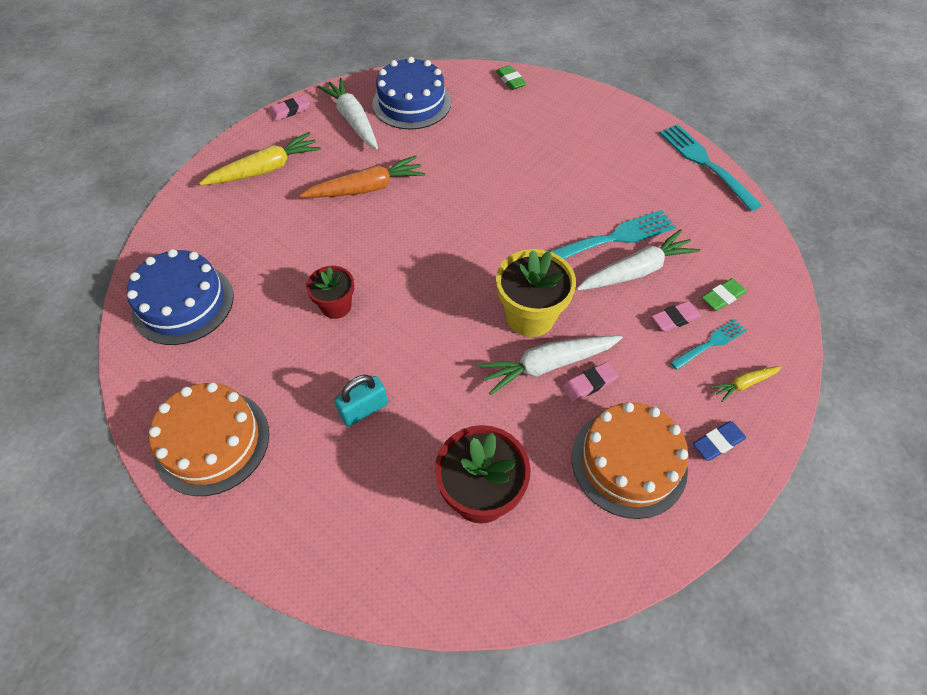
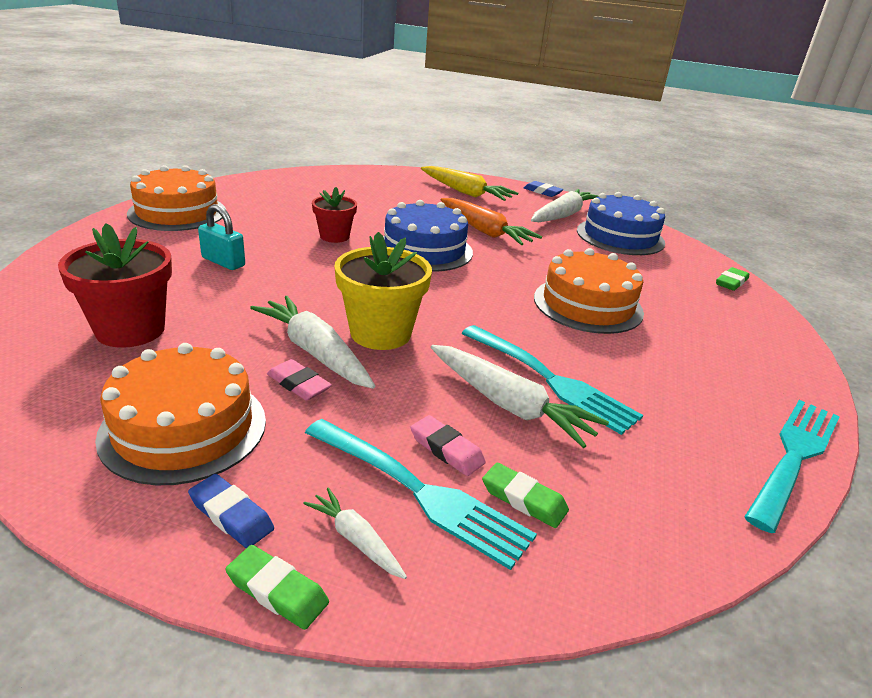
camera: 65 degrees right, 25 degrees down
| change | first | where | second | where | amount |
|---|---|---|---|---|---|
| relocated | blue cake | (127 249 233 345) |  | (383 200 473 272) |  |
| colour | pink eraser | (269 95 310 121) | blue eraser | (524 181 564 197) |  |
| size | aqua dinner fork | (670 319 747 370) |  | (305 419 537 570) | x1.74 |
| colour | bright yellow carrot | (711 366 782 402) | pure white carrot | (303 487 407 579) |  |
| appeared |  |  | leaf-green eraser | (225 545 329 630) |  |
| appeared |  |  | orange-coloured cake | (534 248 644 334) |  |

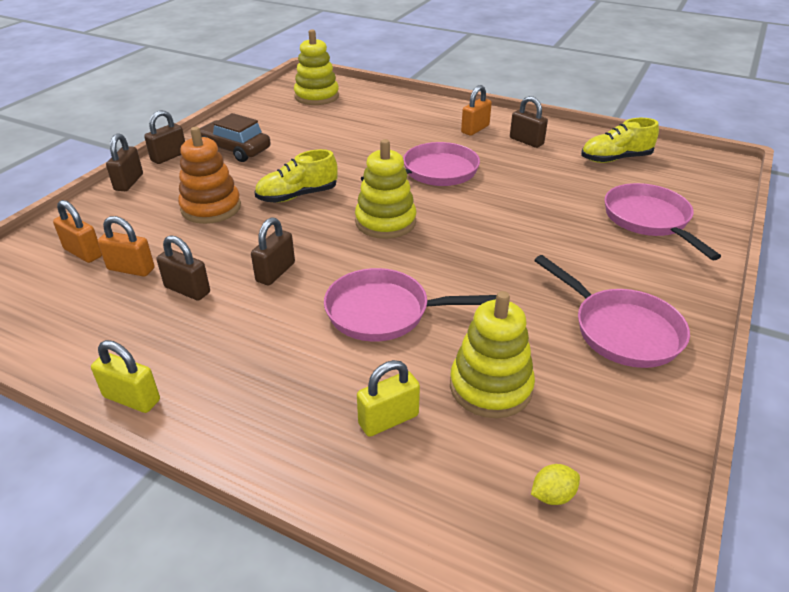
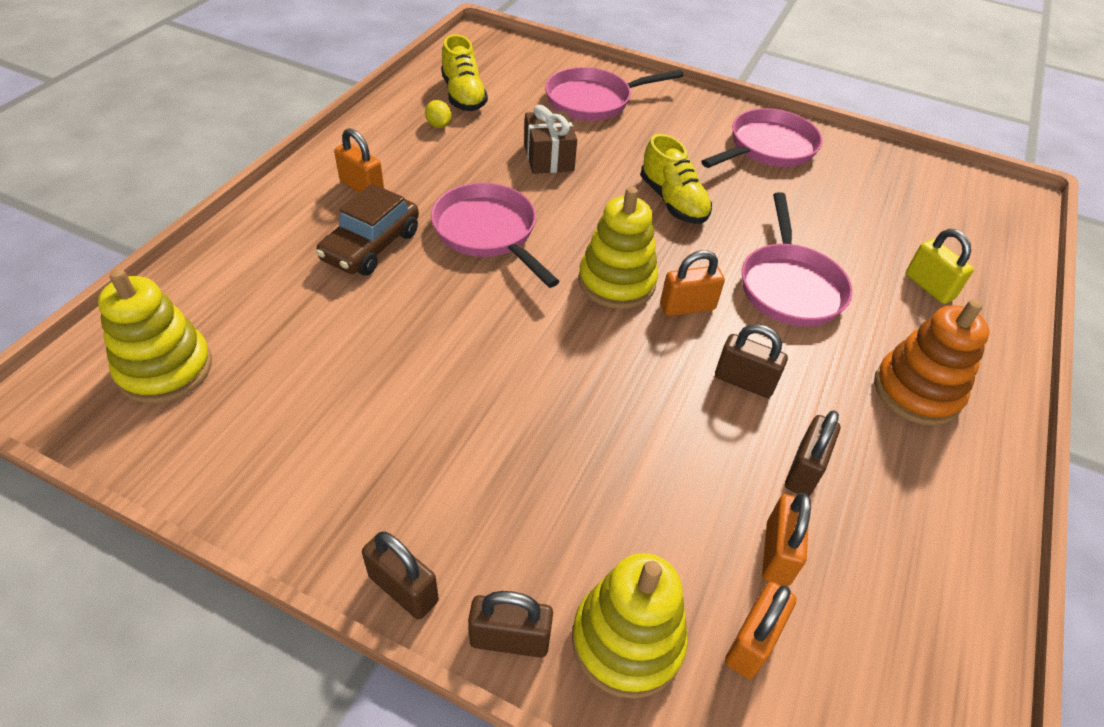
camera: 95 degrees left, 10 degrees up
| change | first | where | second | where | amount |
|---|---|---|---|---|---|
| missing | bright yellow small lock | (91 340 160 413) |  |  |  |
| relocated | orange-coloured stacking rings | (178 127 241 224) |  | (874 300 989 426) |  |
| relocated | brown automobile | (199 113 271 162) |  | (316 184 419 276) |  |
| relocated | bright yellow lace-up shoe | (254 149 338 203) |  | (640 134 712 224) |  |
| relocated | bright yellow stacking rings | (450 291 535 418) |  | (572 553 688 699) |  |
| missing | brown small lock | (510 96 548 148) |  |  |  |
| relocated | bright yellow lemon | (531 464 580 505) |  | (425 100 451 128) |  |
| appeared |  |  | brown wrapped gift | (524 105 577 174) |  |
| appeared |  |  | orange-coloured small lock | (660 250 725 316) |  |

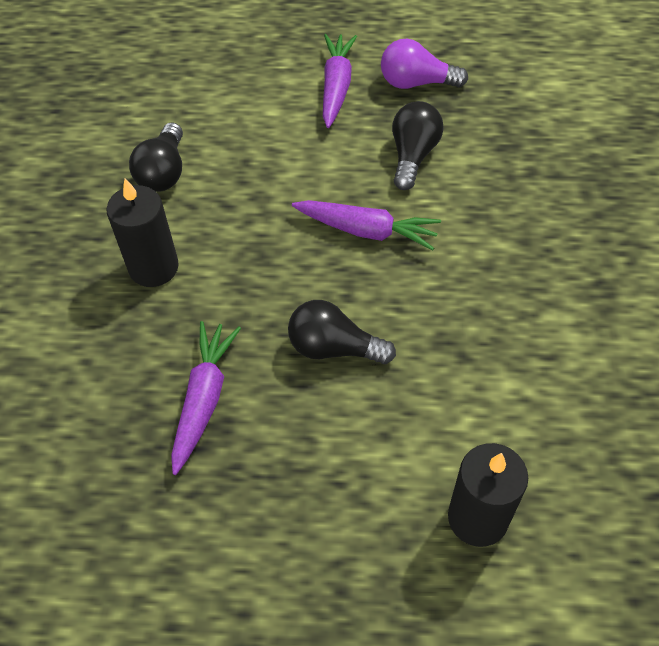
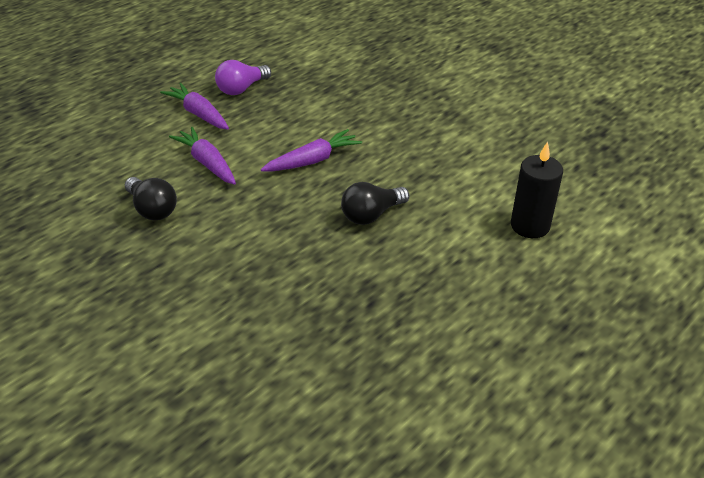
camera: 50 degrees left, 15 degrees down
| change | first | where | second | where | amount |
|---|---|---|---|---|---|
| missing | jet-black candle | (107 178 179 287) |  |  |  |
| relocated | violet carrot | (171 321 241 475) |  | (169 127 236 185) |  |
| missing | jet-black light bulb | (392 101 444 190) |  |  |  |

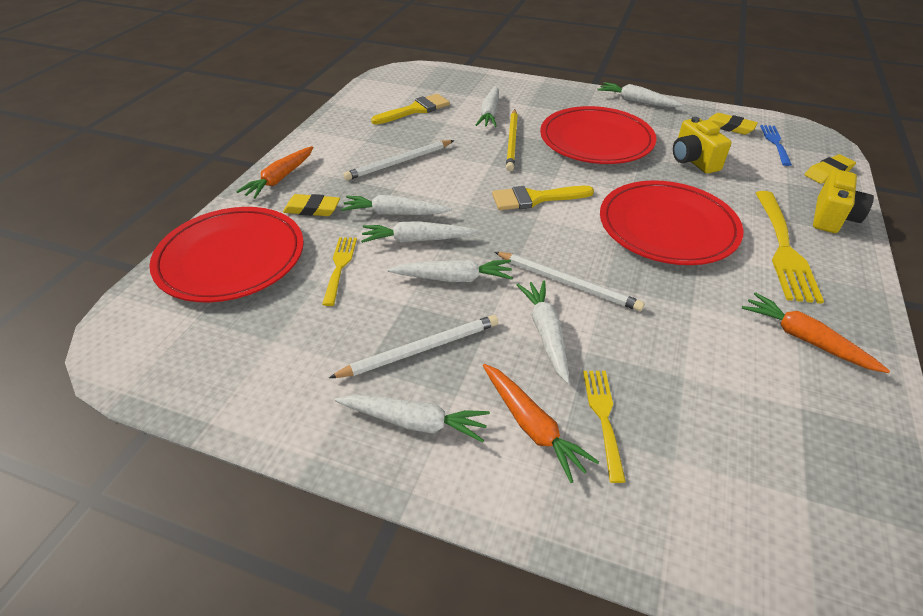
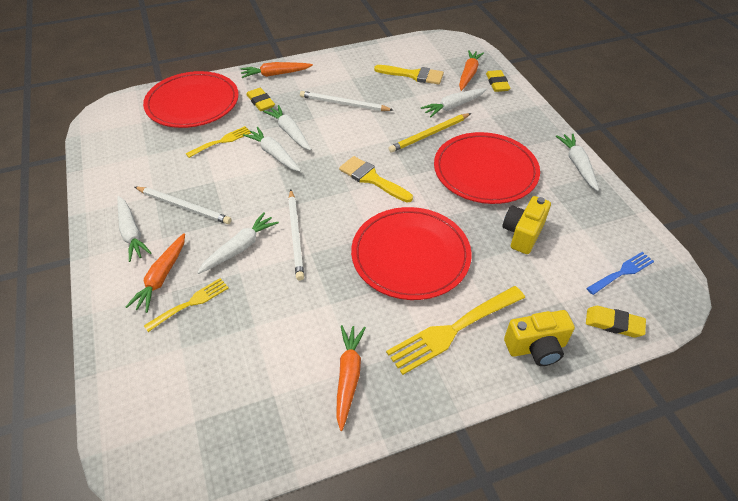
camera: 50 degrees right, 5 degrees up
| change | first | where | second | where | amount |
|---|---|---|---|---|---|
| missing | pure white carrot | (388 259 513 282) |  |  |  |
| relocated | bright yellow eraser | (708 113 758 135) |  | (486 70 511 92) |  |
| appeared |  |  | orange-coloured carrot | (459 50 484 91) |  |

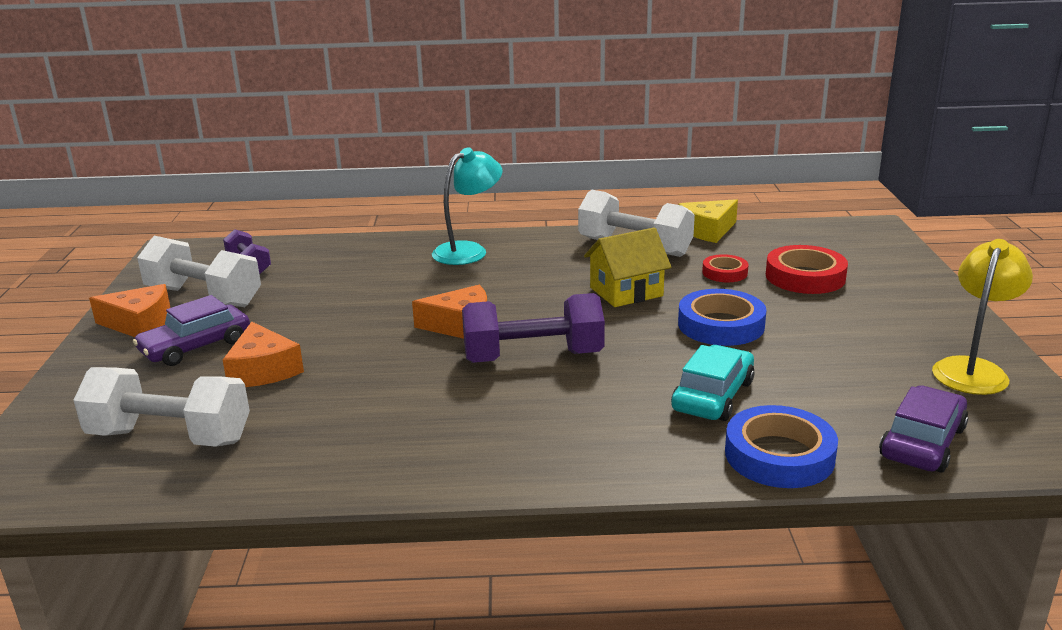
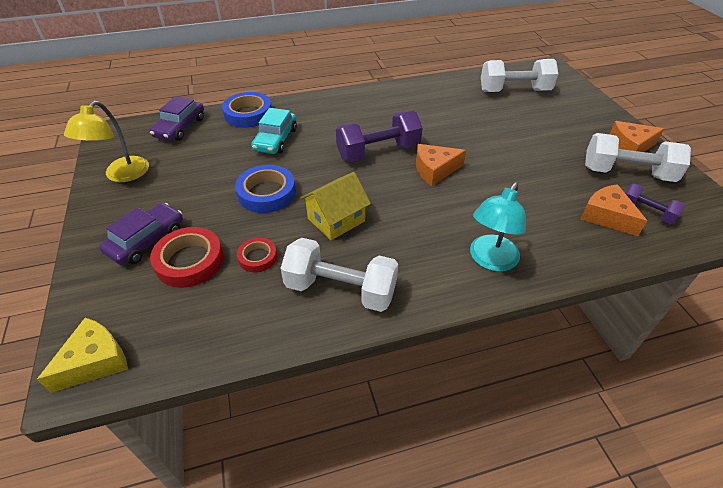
camera: 165 degrees right, 20 degrees up
| change | first | where | second | where | amount |
|---|---|---|---|---|---|
| relocated | violet automobile | (133 295 250 366) |  | (99 203 183 265) |  |
| relocated | orange-coloured piece of cheese | (223 322 304 387) |  | (581 184 647 236) |  |
| relocated | bright yellow piece of cheese | (678 199 738 243) |  | (37 318 128 393) |  |

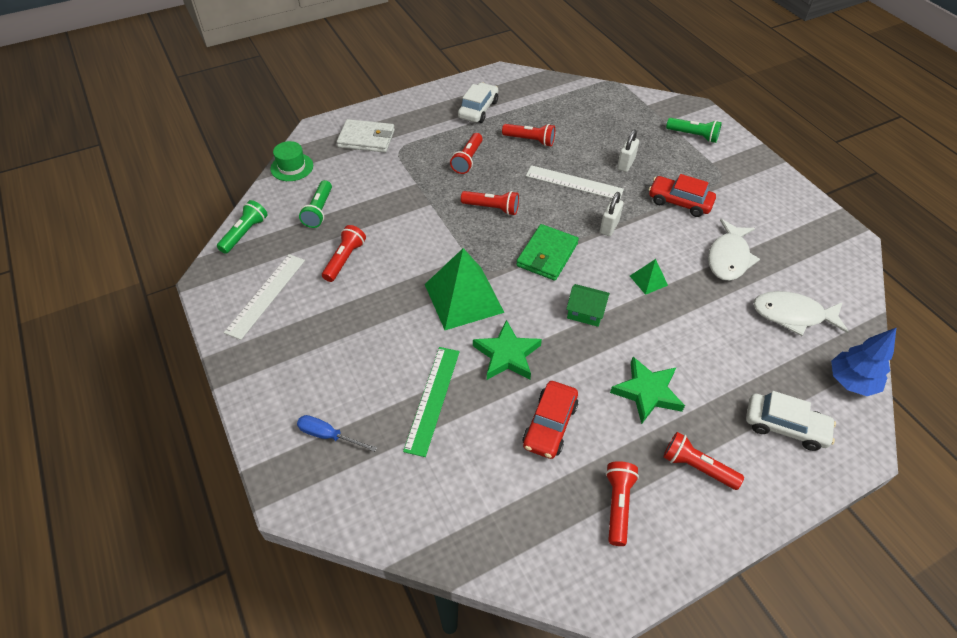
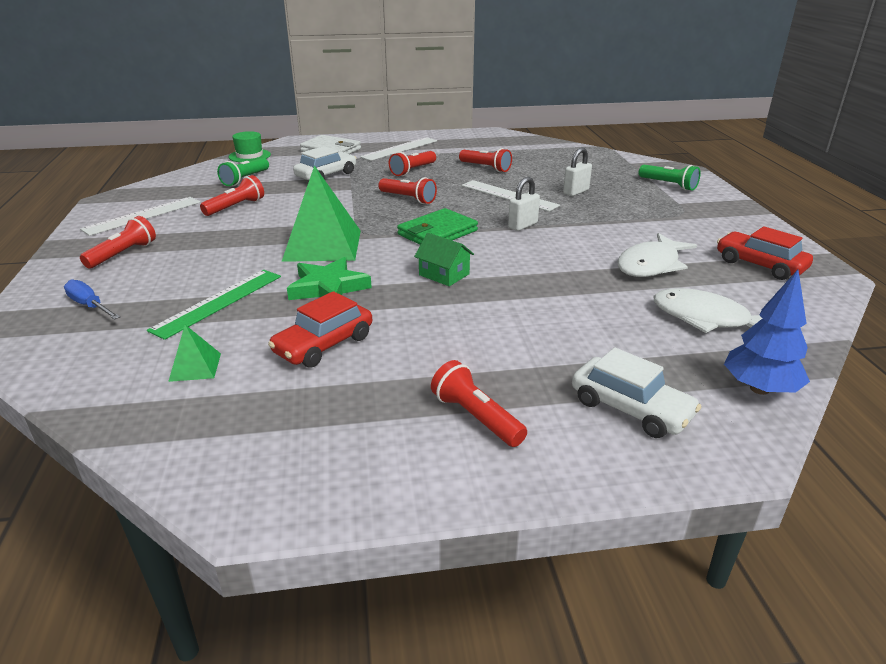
camera: 20 degrees right, 20 degrees down
| change | first | where | second | where | amount |
|---|---|---|---|---|---|
| missing | leaf-green torch | (217 200 268 254) |  |  |  |
| relocated | pure white automobile | (458 83 498 123) |  | (293 146 356 180) |  |
| relocated | red torch | (605 461 639 546) |  | (80 216 156 268) |  |
| missing | leaf-green star | (610 357 685 424) |  |  |  |
| relocated | leaf-green solid pyramid | (630 259 668 295) |  | (168 325 221 382) |  |
| relocated | red automobile | (649 174 716 217) |  | (717 226 813 280) |  |
| appeared |  |  | pure white measuring stick | (360 137 437 161) |  |

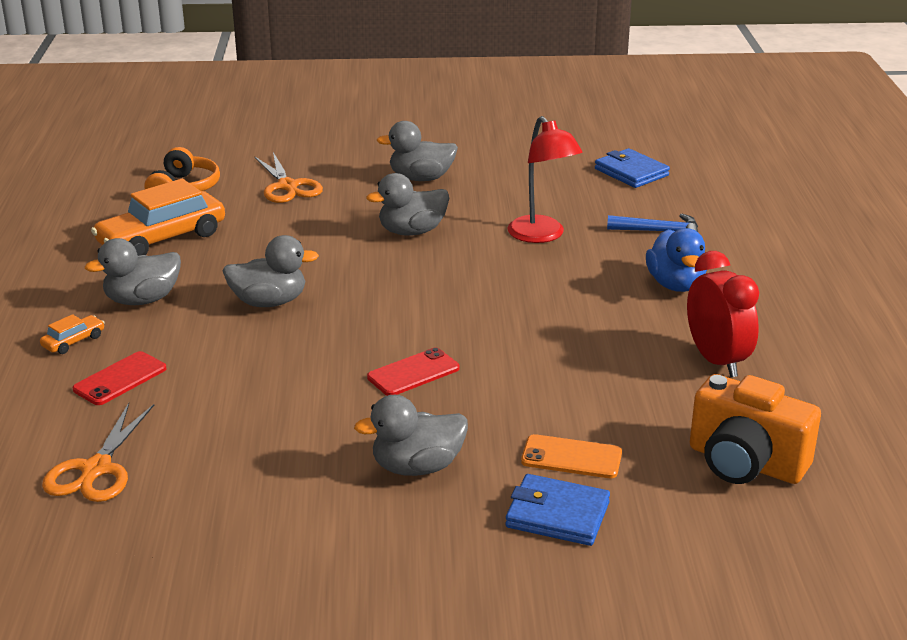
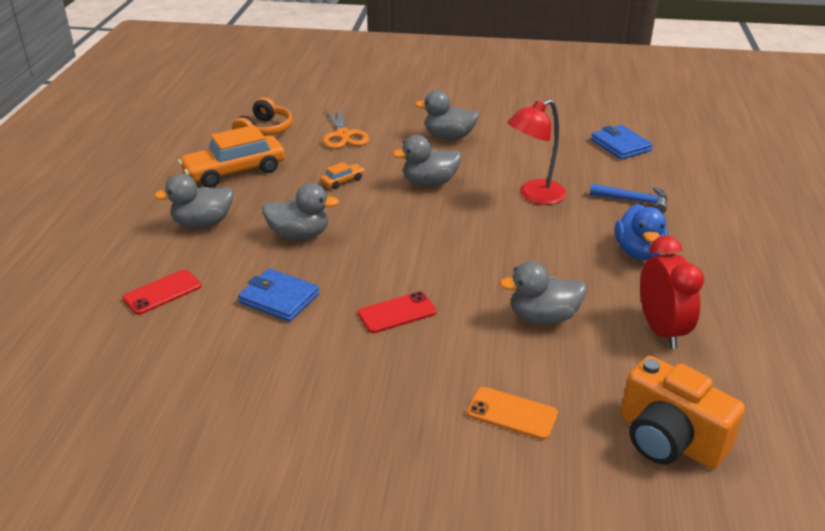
camera: 10 degrees right, 5 degrees up
| change | first | where | second | where | amount |
|---|---|---|---|---|---|
| relocated | orange-coloured automobile | (40 314 105 354) |  | (320 162 364 189) |  |
| missing | orange-coloured shears | (42 403 154 502) |  |  |  |
| relocated | ash-grey duck | (354 395 468 476) |  | (499 261 587 324) |  |
| relocated | blue card wallet | (505 474 610 546) |  | (238 268 319 322) |  |
| spun | red lamp | (507 116 582 243) |  | (507 99 566 205) | 75 degrees clockwise |

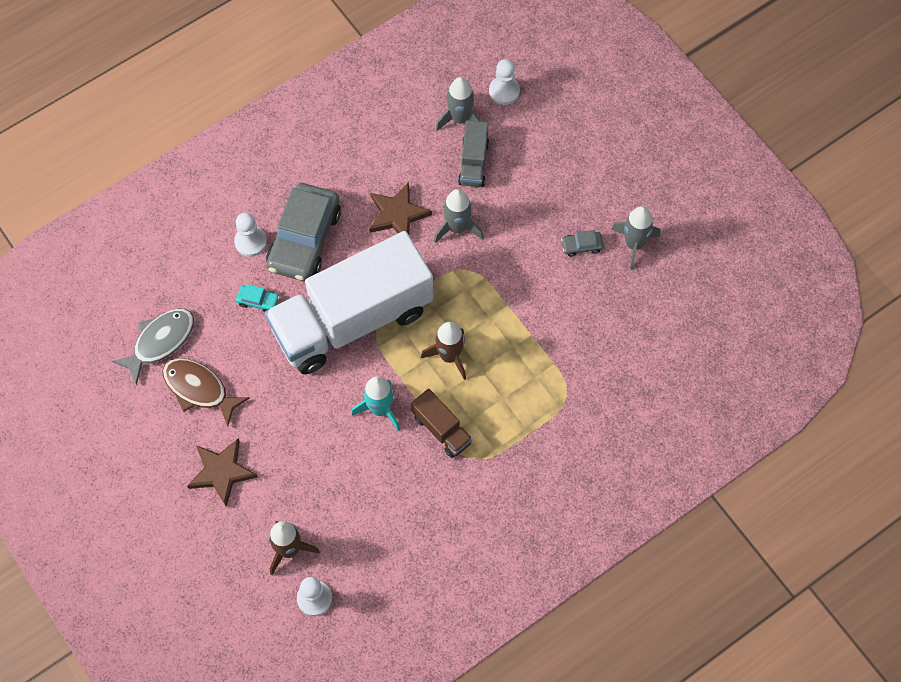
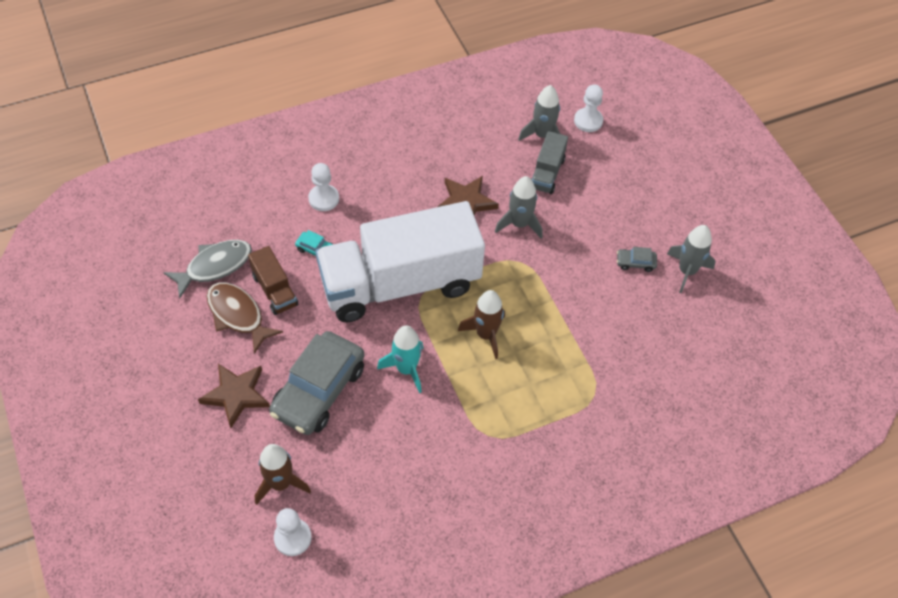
camera: 10 degrees right, 10 degrees down
| change | first | where | second | where | amount |
|---|---|---|---|---|---|
| relocated | ash-grey automobile | (266 183 341 281) |  | (269 331 365 435) |  |
| relocated | brown lorry | (411 389 473 458) |  | (248 246 298 315) |  |

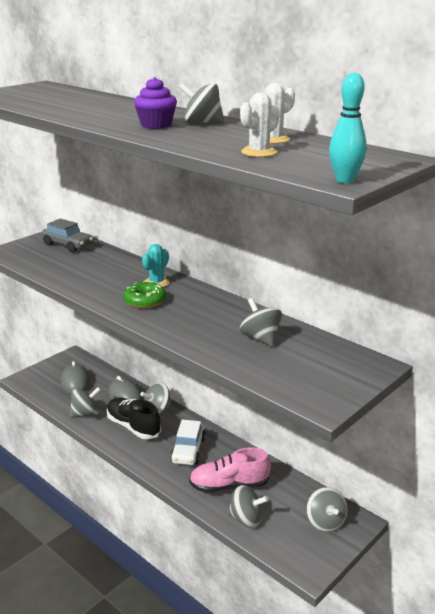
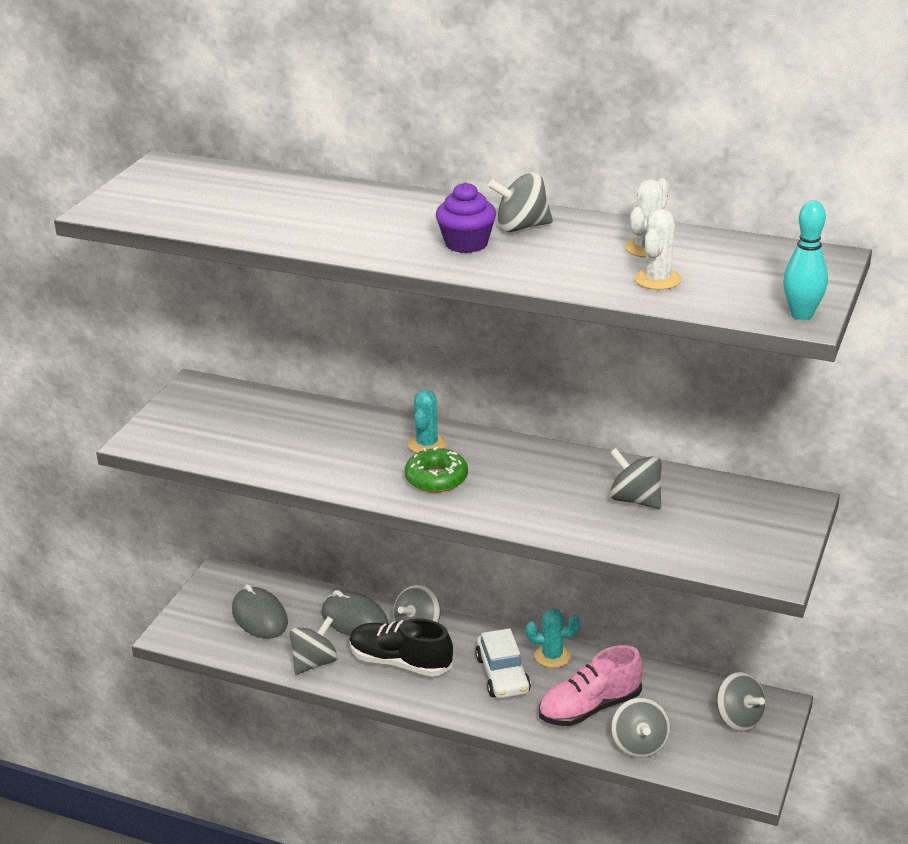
camera: 20 degrees left, 5 degrees up
| change | first | where | second | where | amount |
|---|---|---|---|---|---|
| missing | ash-grey automobile | (41 219 93 252) |  |  |  |
| spun | ash-grey toy top | (227 485 269 528) |  | (611 698 670 758) | 90 degrees clockwise |
| appeared |  |  | aqua prickly plant | (526 608 580 668) |  |

